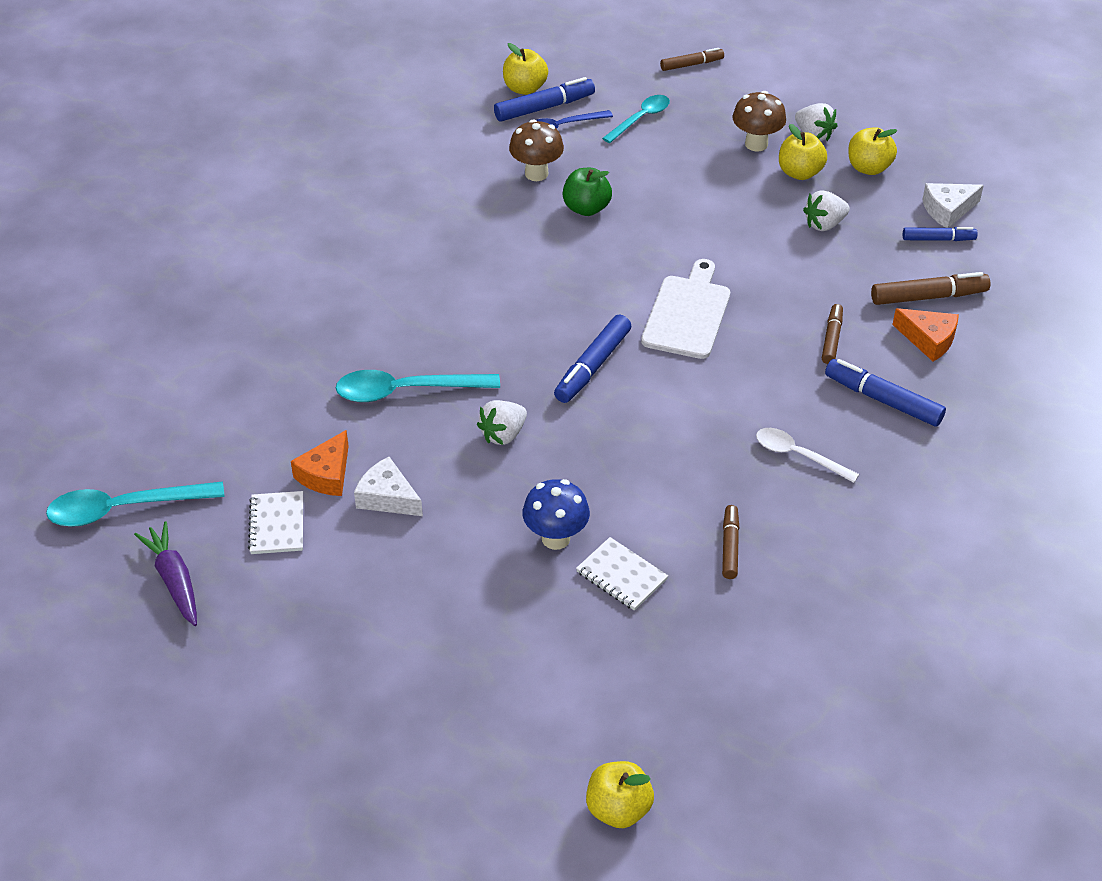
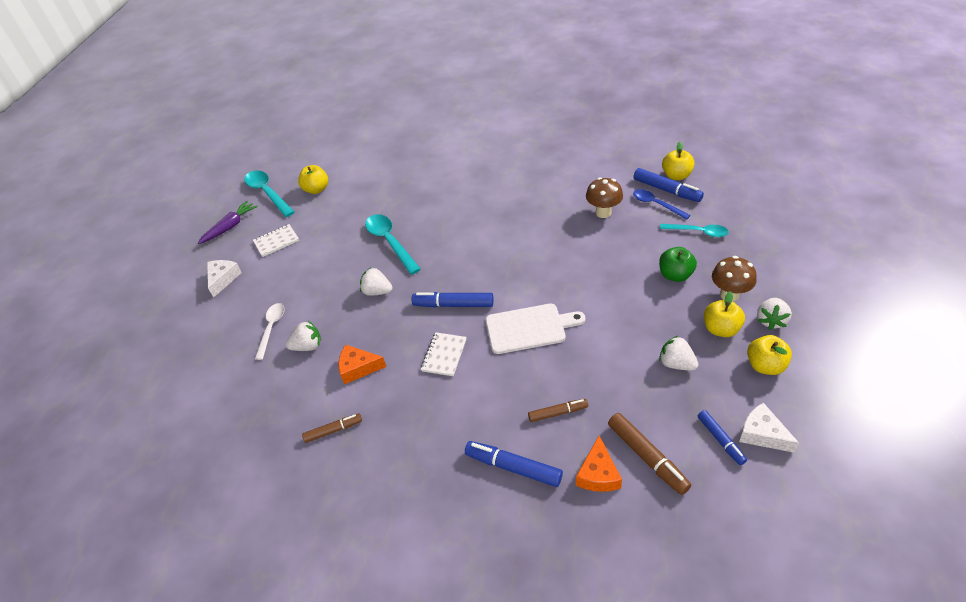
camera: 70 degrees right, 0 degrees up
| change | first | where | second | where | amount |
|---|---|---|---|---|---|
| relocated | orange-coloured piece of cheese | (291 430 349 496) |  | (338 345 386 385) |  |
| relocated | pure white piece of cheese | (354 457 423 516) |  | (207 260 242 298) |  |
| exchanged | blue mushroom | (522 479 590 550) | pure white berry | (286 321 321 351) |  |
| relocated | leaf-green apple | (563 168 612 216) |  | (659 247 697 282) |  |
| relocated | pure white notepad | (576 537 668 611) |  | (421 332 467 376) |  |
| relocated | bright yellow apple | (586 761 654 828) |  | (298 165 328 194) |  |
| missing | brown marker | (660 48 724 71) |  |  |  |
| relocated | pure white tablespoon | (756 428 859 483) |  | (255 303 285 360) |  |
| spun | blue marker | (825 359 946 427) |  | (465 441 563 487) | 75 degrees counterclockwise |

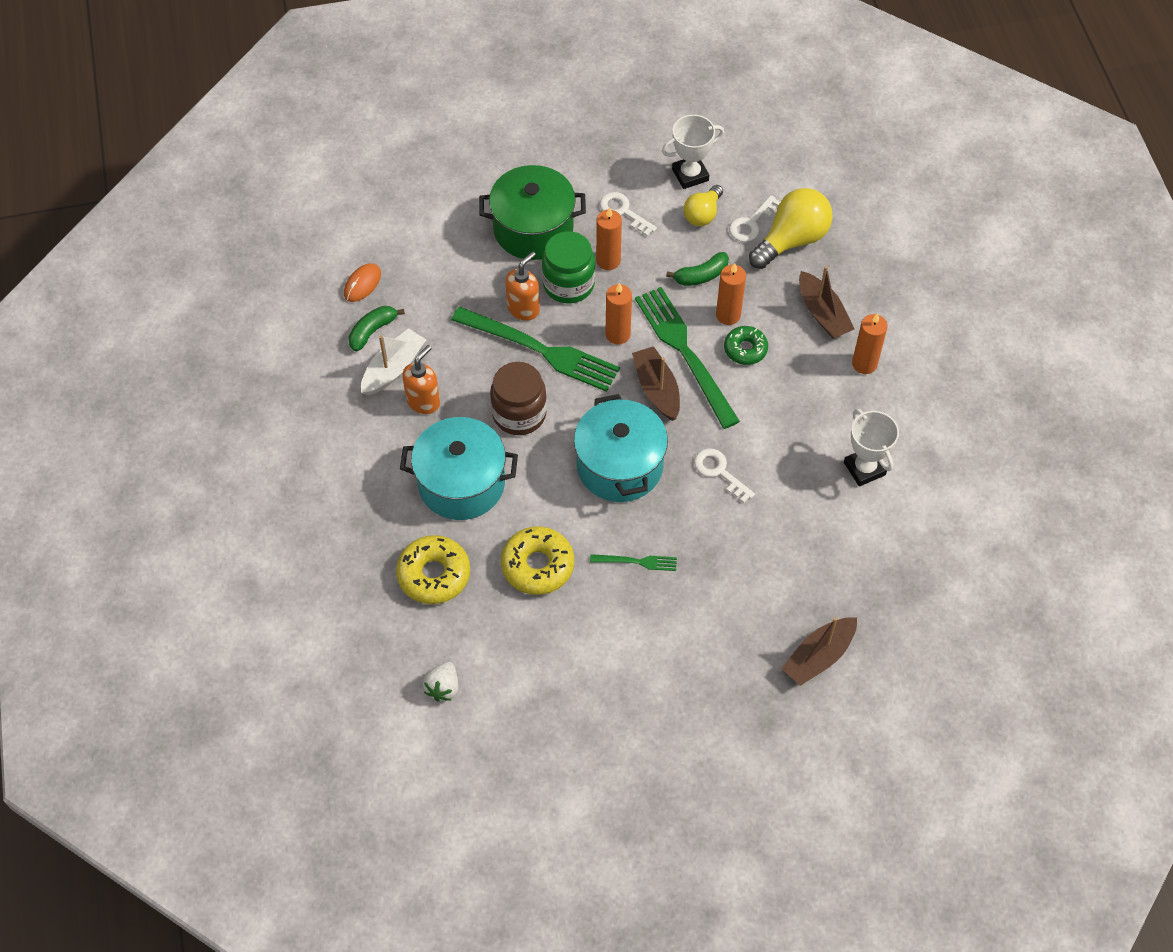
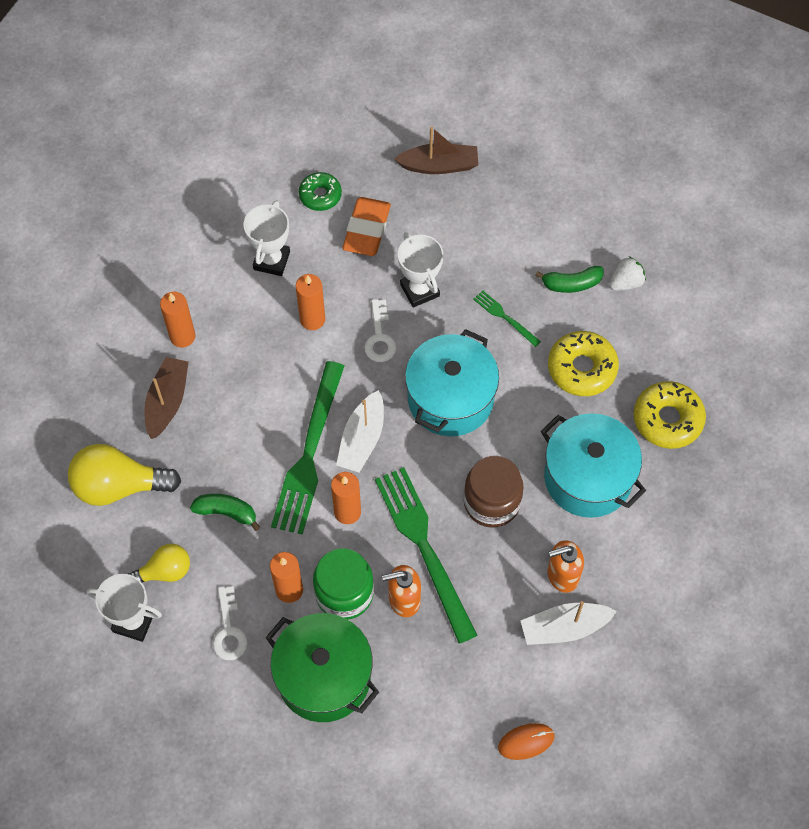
camera: 140 degrees left, 5 degrees up
| change | first | where | second | where | amount |
|---|---|---|---|---|---|
| relocated | leaf-green toy banana | (348 306 405 352) |  | (535 266 604 293) |  |
| relocated | pure white berry | (423 662 459 702) |  | (609 257 646 291) |  |
| colour | brown sailboat | (632 346 680 421) | pure white sailboat | (336 390 384 472) |  |
| relocated | orange-coloured candle | (716 263 746 325) |  | (296 274 325 330) |  |
| relocated | leaf-green doughnut | (724 326 768 365) |  | (299 172 342 211) |  |
| missing | pure white key | (729 195 780 242) |  |  |  |
| appeared |  |  | orange-coloured eraser | (343 197 391 256) |  |
| appeared |  |  | pure white trophy | (398 232 444 307) |  |

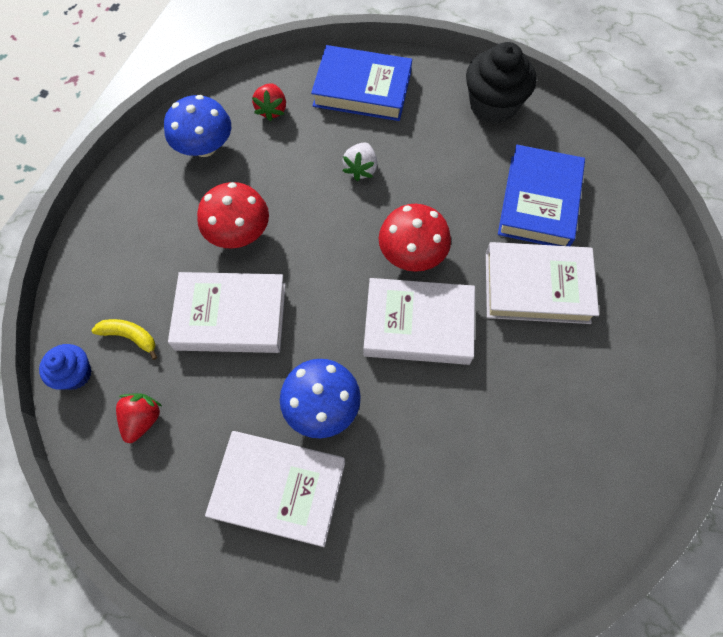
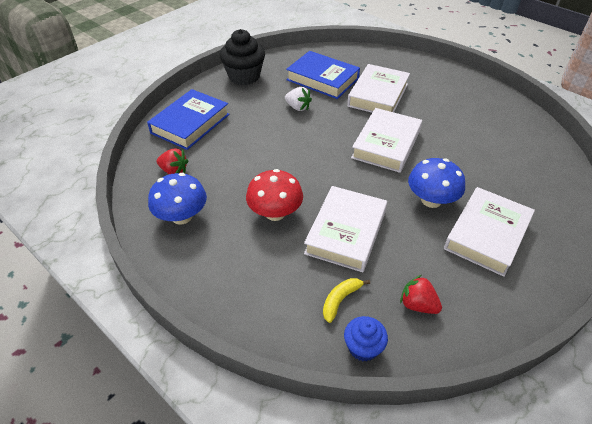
camera: 70 degrees left, 20 degrees down
| change | first | where | second | where | amount |
|---|---|---|---|---|---|
| relocated | pure white berry | (342 143 377 181) |  | (285 87 312 111) |  |
| missing | red mushroom | (378 204 451 272) |  |  |  |

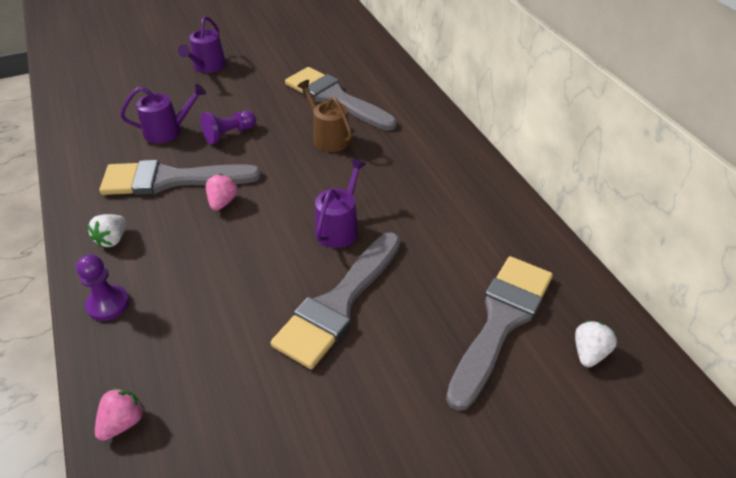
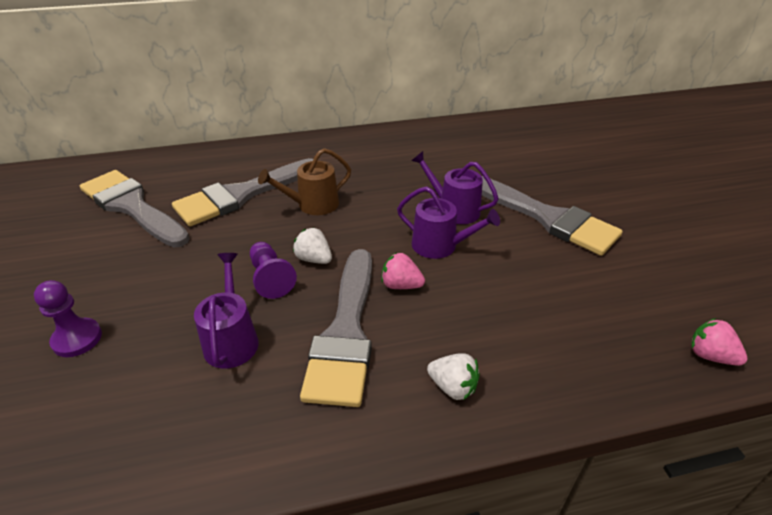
camera: 80 degrees left, 5 degrees down
| change | first | where | second | where | amount |
|---|---|---|---|---|---|
| relocated | violet game pawn | (76 254 129 321) |  | (34 280 102 357) |  |
| relocated | violet watering pot | (178 16 226 73) |  | (397 186 500 259) |  |
| relocated | ash-grey brush | (446 256 553 411) |  | (80 170 190 247) |  |
| relocated | pure white berry | (575 321 617 367) |  | (293 227 332 264) |  |

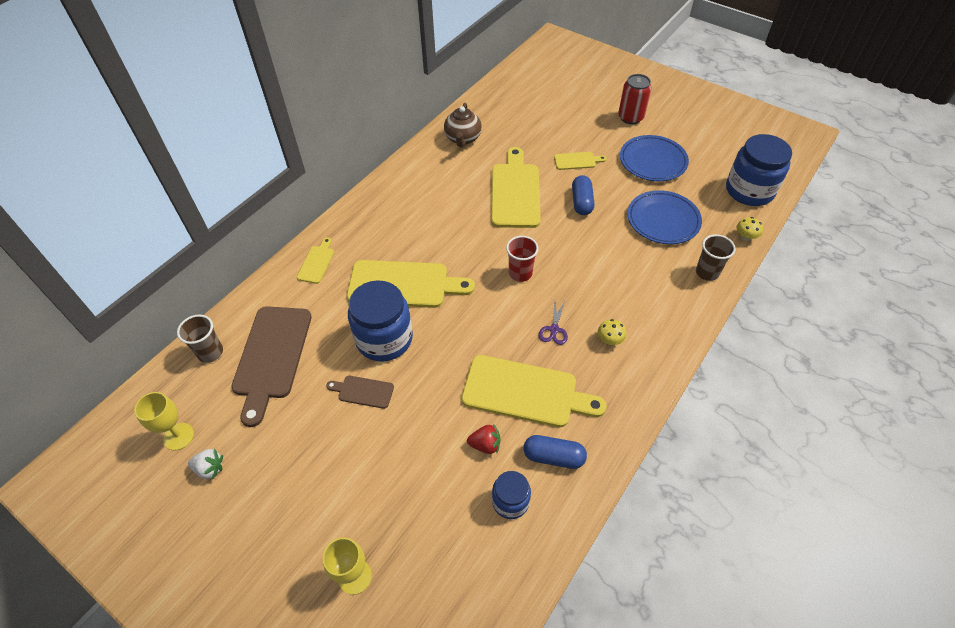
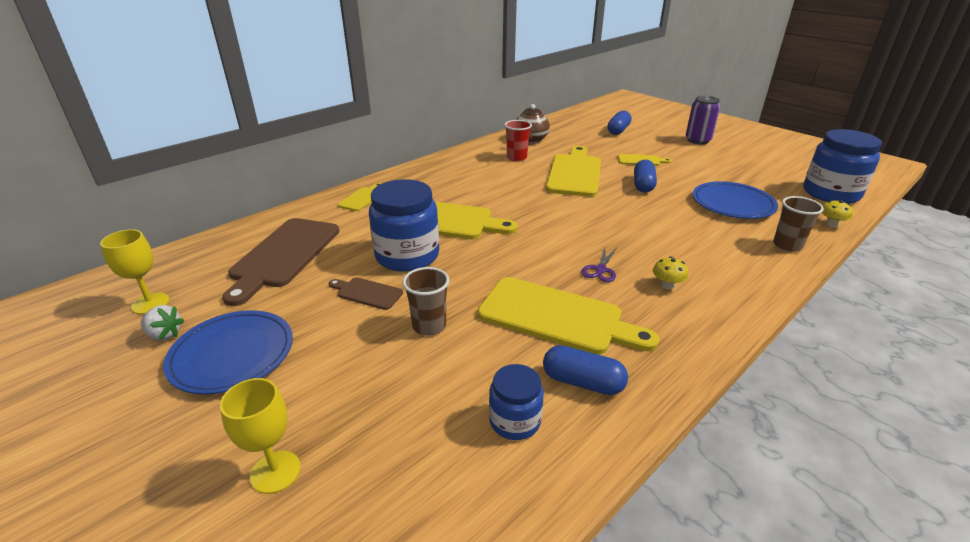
camera: 10 degrees right, 20 degrees down
| change | first | where | second | where | amount |
|---|---|---|---|---|---|
| relocated | brown beaker | (177 315 223 363) |  | (402 267 450 336) |  |
| missing | red berry | (467 424 501 454) |  |  |  |
| relocated | red beaker | (506 236 539 282) |  | (504 120 532 161) |  |
| colour | red soda can | (618 74 652 124) | violet soda can | (686 96 720 144) |  |
| relocated | blue flat dish | (620 135 689 181) |  | (163 310 293 394) |  |
| appeared |  |  | blue pill | (608 111 631 135) |  |

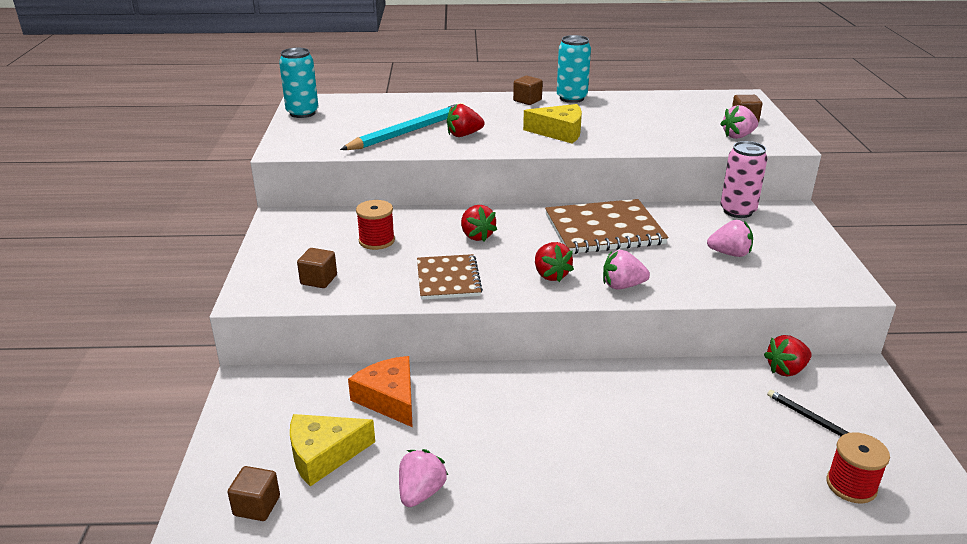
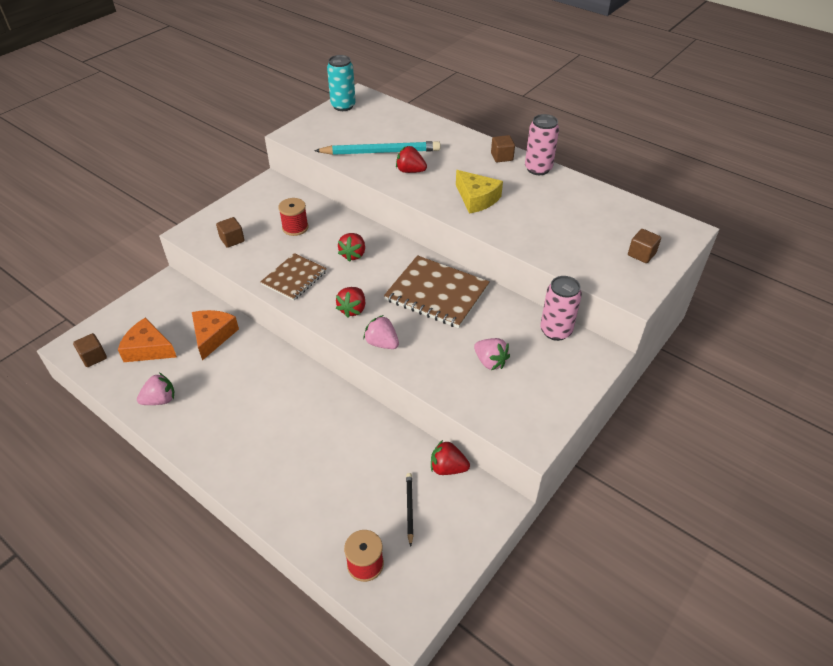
camera: 40 degrees right, 15 degrees up
| change | first | where | second | where | amount |
|---|---|---|---|---|---|
| colour | bright yellow piece of cheese | (290 414 375 486) | orange-coloured piece of cheese | (118 318 177 362) |  |
| colour | aqua soda can | (557 35 591 103) | pink soda can | (525 114 559 175) |  |
| missing | pink berry | (720 105 758 139) |  |  |  |

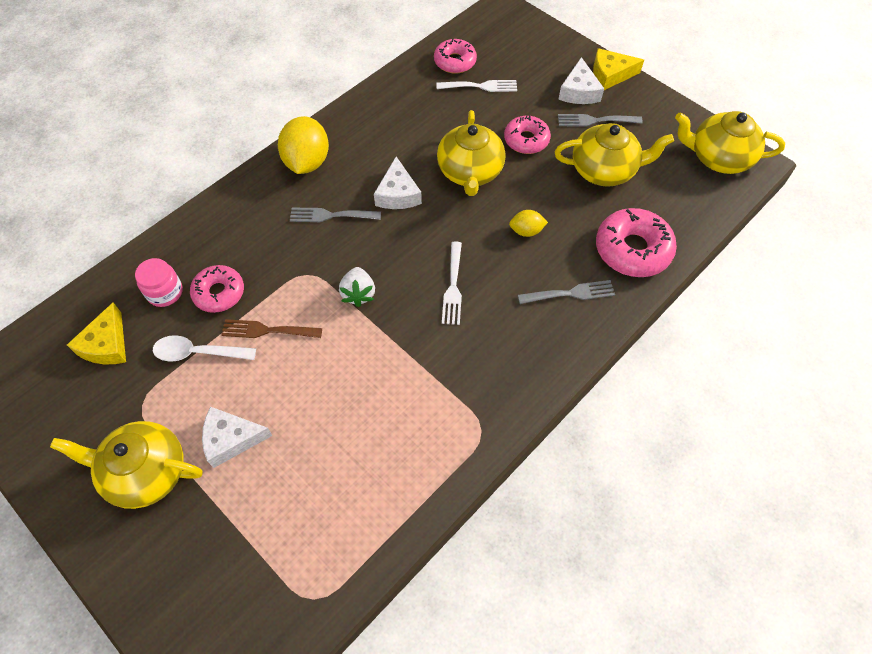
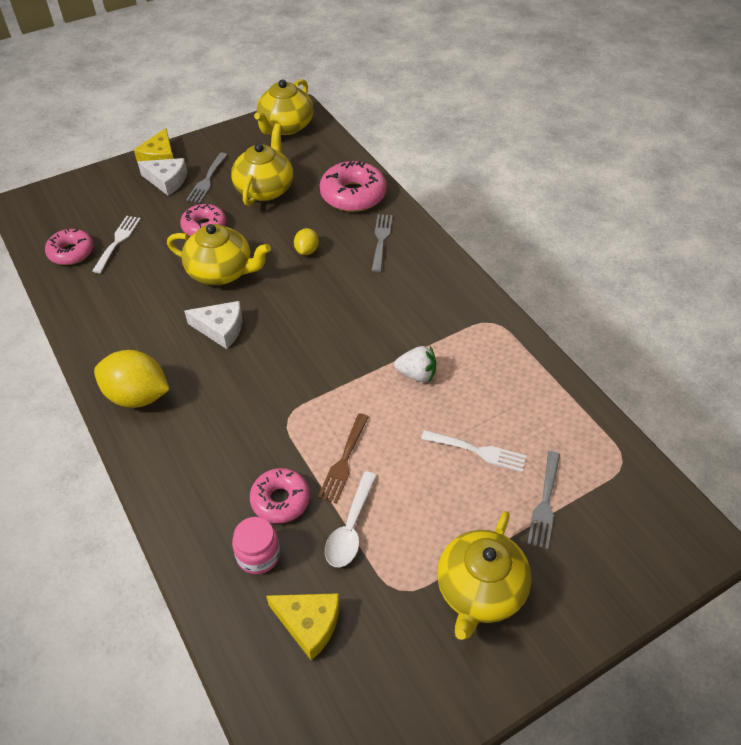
camera: 75 degrees left, 10 degrees down
| change | first | where | second | where | amount |
|---|---|---|---|---|---|
| missing | pure white piece of cheese | (202 407 273 468) |  |  |  |
| relocated | ash-grey dinner fork | (290 207 381 222) |  | (527 451 560 549) |  |
| relocated | pure white berry | (339 267 375 307) |  | (394 346 436 382) |  |
| relocated | pure white dinner fork | (442 242 462 325) |  | (421 430 526 472) |  |

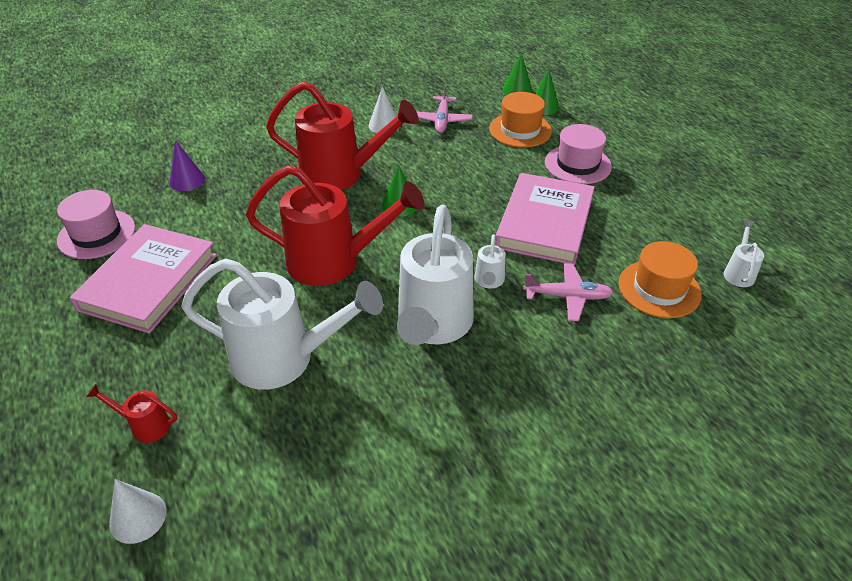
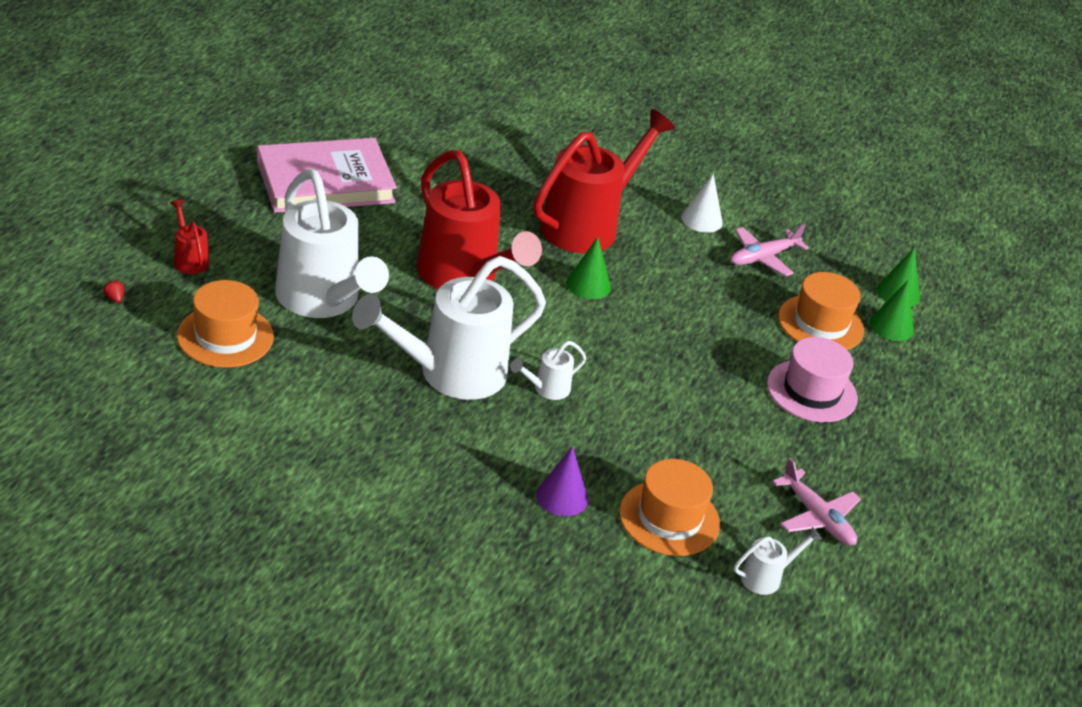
camera: 45 degrees right, 5 degrees down
| change | first | where | second | where | amount |
|---|---|---|---|---|---|
| missing | pink hat | (57 190 135 259) |  |  |  |
| exchanged | pure white cone | (109 479 166 544) | red berry | (103 280 124 303) |  |
| relocated | violet cone | (169 140 205 191) |  | (536 447 588 516) |  |
| spun | red watering pot | (266 82 419 190) |  | (534 109 675 254) | 105 degrees counterclockwise |
| missing | pink hardcover | (495 173 595 265) |  |  |  |
| relocated | pink aeroplane | (523 263 614 321) |  | (772 458 861 546) |  |
| appeared |  |  | orange-coloured hat | (177 280 274 368) |  |

